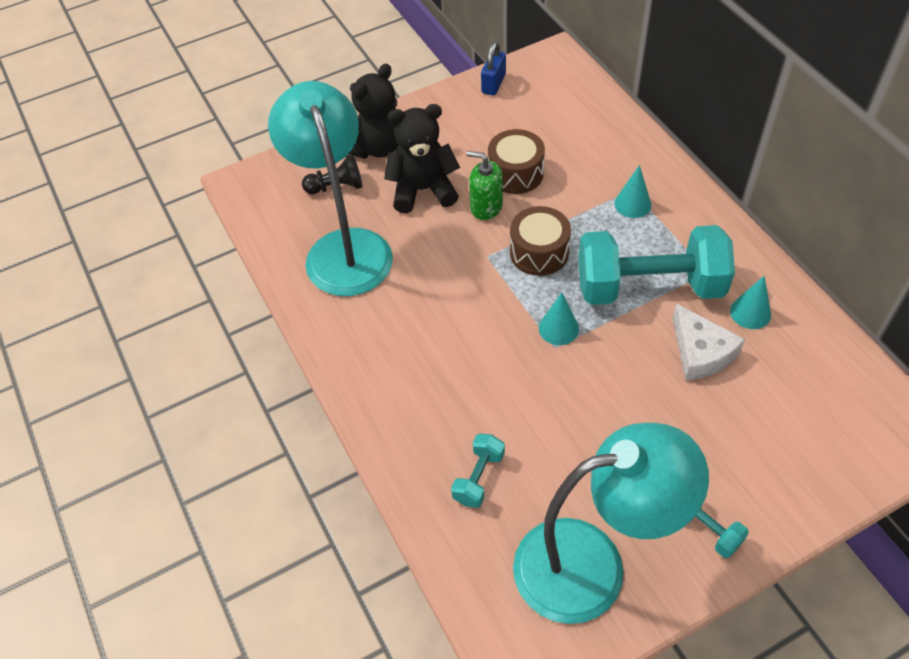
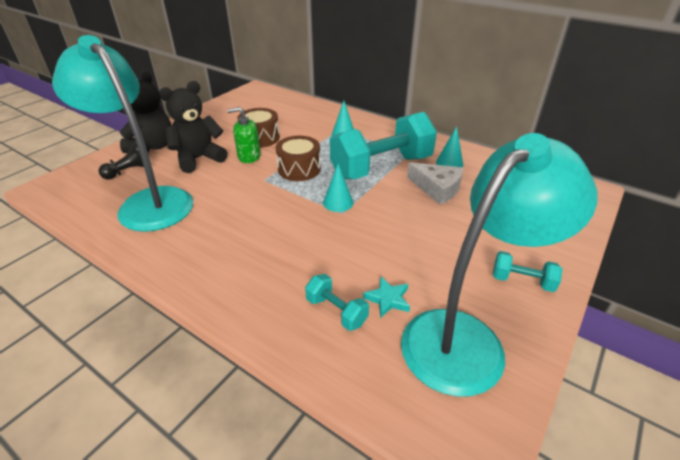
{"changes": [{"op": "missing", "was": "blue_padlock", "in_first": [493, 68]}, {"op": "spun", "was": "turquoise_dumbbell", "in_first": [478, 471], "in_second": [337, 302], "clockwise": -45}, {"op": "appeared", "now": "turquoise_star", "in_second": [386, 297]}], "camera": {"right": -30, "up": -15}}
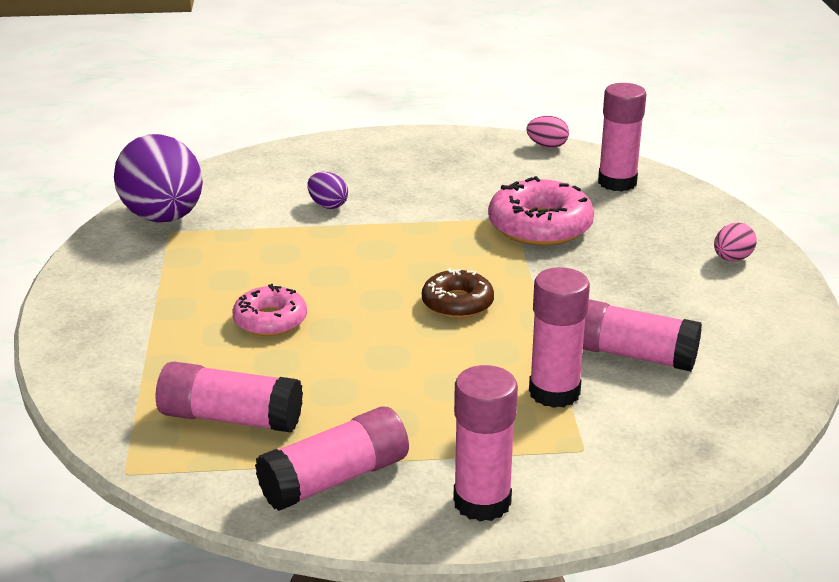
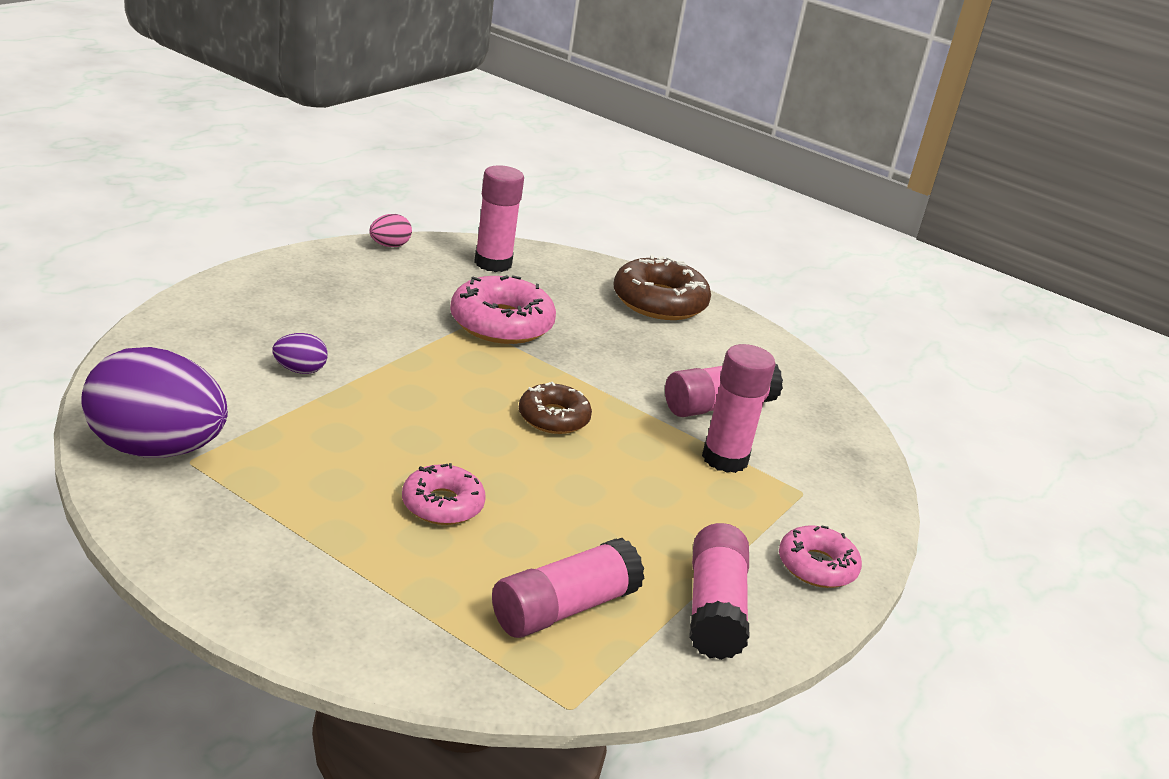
{"changes": [{"op": "exchanged", "was": "pink_egg", "now": "brown_donut", "in_first": [735, 241], "in_second": [662, 287]}, {"op": "exchanged", "was": "pink_glue_stick", "now": "pink_donut", "in_first": [485, 443], "in_second": [820, 556]}], "camera": {"right": -55, "up": 0}}
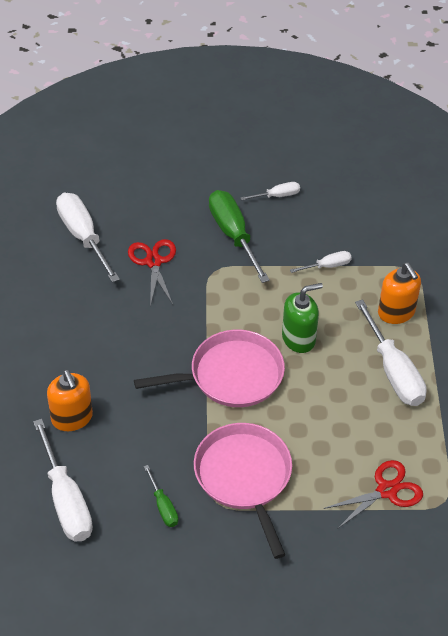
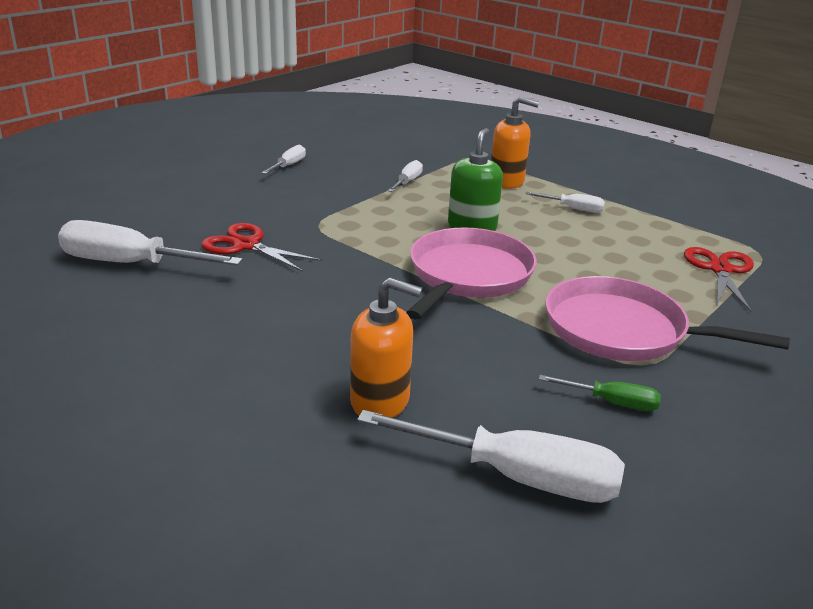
{"changes": [{"op": "missing", "was": "green_screwdriver", "in_first": [239, 236]}, {"op": "size", "was": "white_screwdriver", "in_first": [391, 352], "in_second": [565, 202], "ratio": 0.51}], "camera": {"right": -50, "up": -20}}
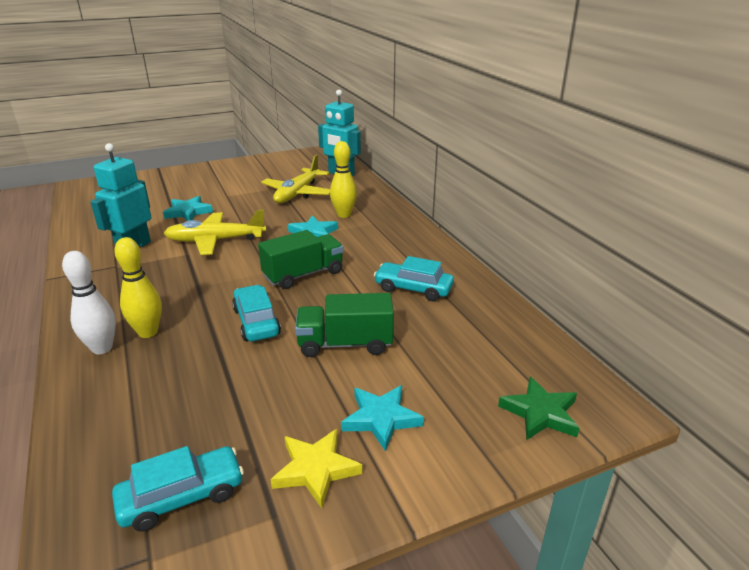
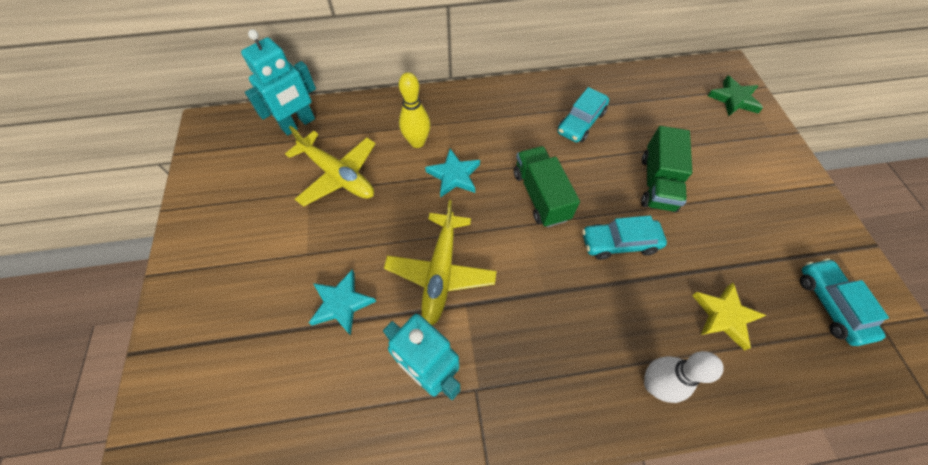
{"changes": [{"op": "missing", "was": "yellow_bowling_pin", "in_first": [138, 287]}, {"op": "missing", "was": "turquoise_star", "in_first": [382, 418]}, {"op": "relocated", "was": "yellow_star", "in_first": [316, 469], "in_second": [729, 317]}], "camera": {"right": -75, "up": 30}}
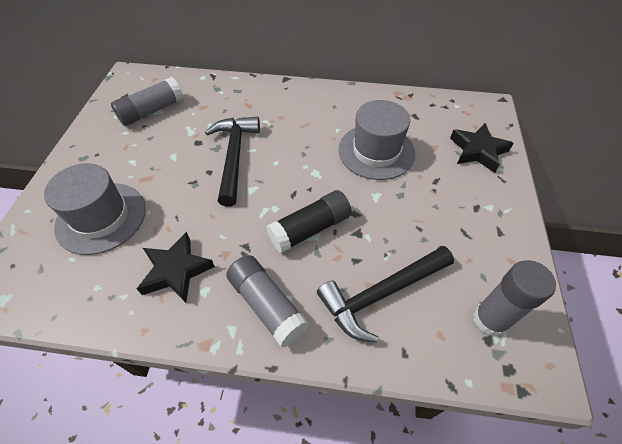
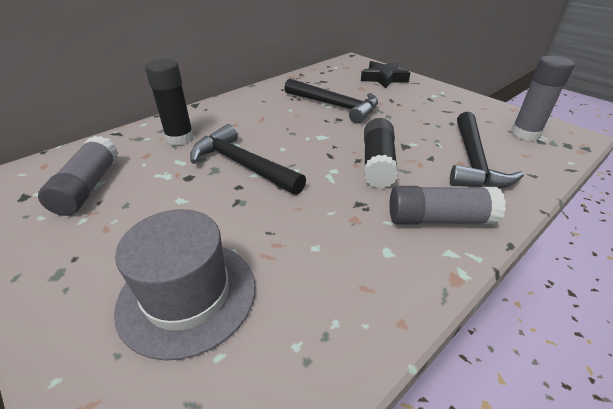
{"changes": [{"op": "exchanged", "was": "grey_hat", "now": "black_hammer", "in_first": [376, 140], "in_second": [331, 101]}, {"op": "missing", "was": "black_star", "in_first": [176, 267]}, {"op": "appeared", "now": "black_glue_stick", "in_second": [169, 102]}], "camera": {"right": -50, "up": -15}}
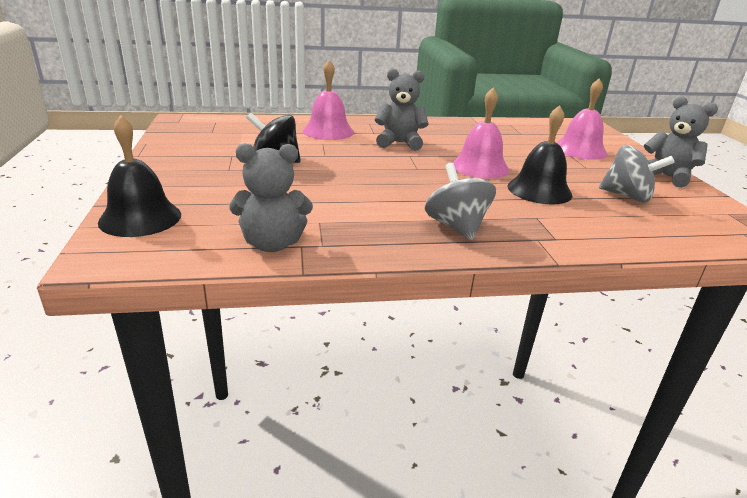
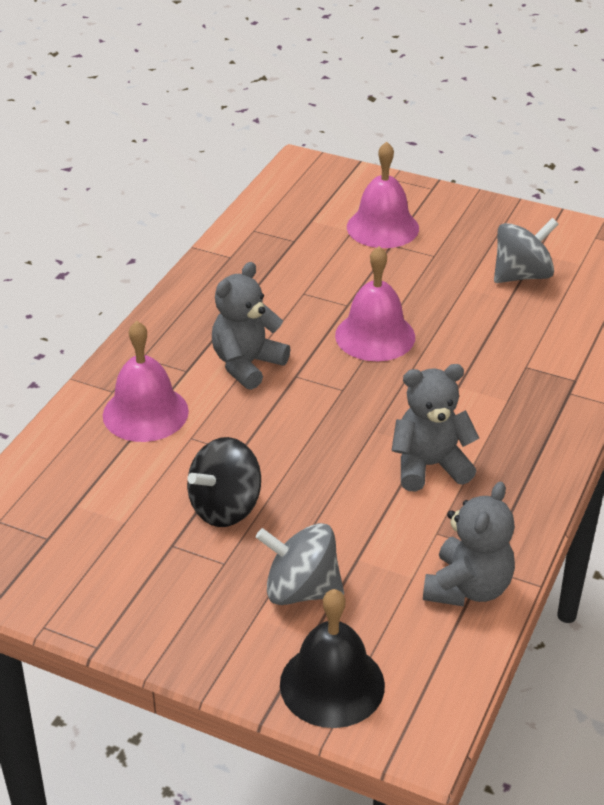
{"changes": [{"op": "relocated", "was": "grey_teddy_bear", "in_first": [681, 142], "in_second": [435, 427]}, {"op": "missing", "was": "black_bell", "in_first": [540, 155]}, {"op": "relocated", "was": "grey_spinning_top", "in_first": [460, 201], "in_second": [300, 564]}], "camera": {"right": -55, "up": 10}}
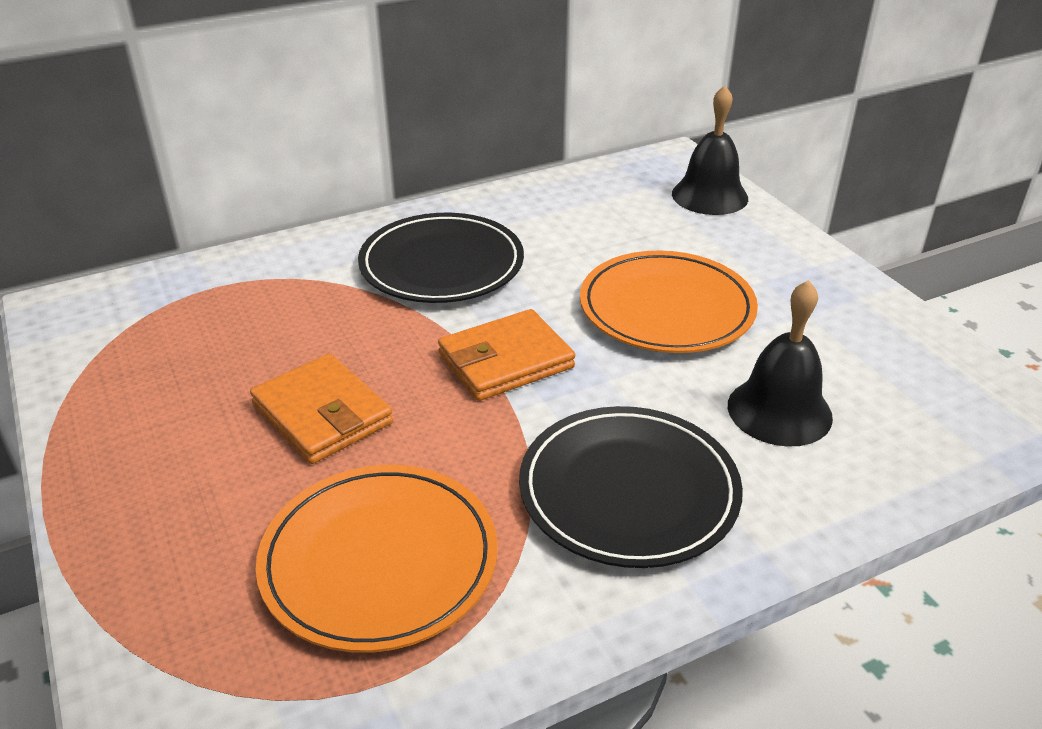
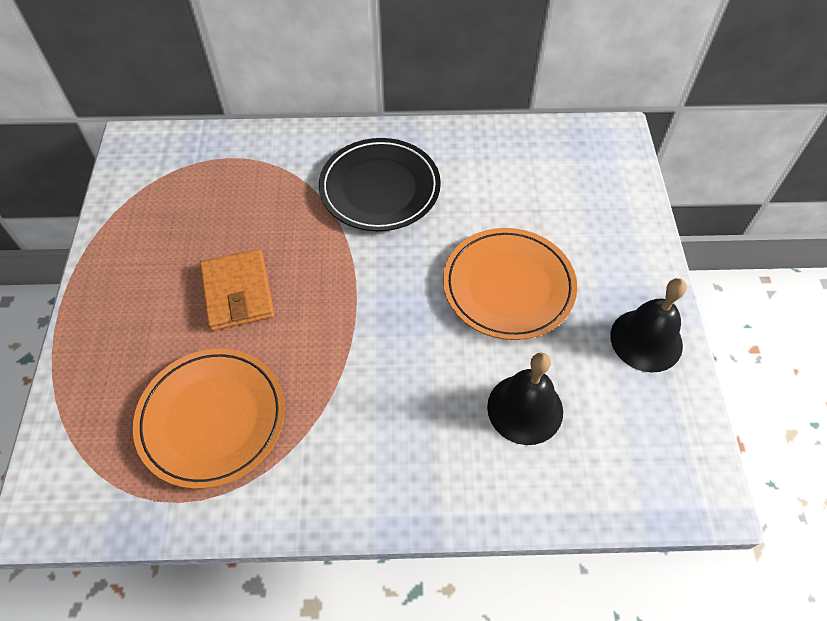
{"changes": [{"op": "relocated", "was": "black_bell", "in_first": [710, 150], "in_second": [648, 325]}, {"op": "missing", "was": "orange_wallet", "in_first": [506, 355]}, {"op": "missing", "was": "black_plate", "in_first": [631, 487]}], "camera": {"right": 25, "up": 20}}
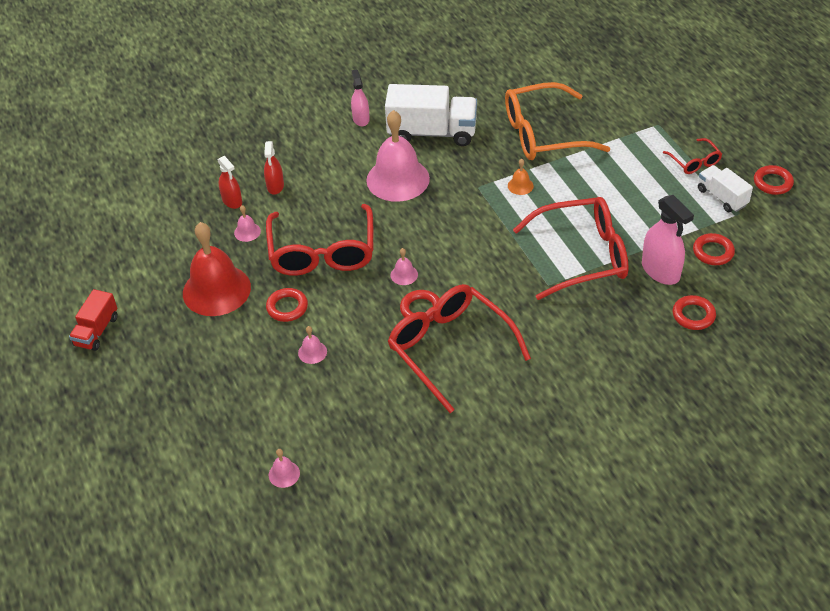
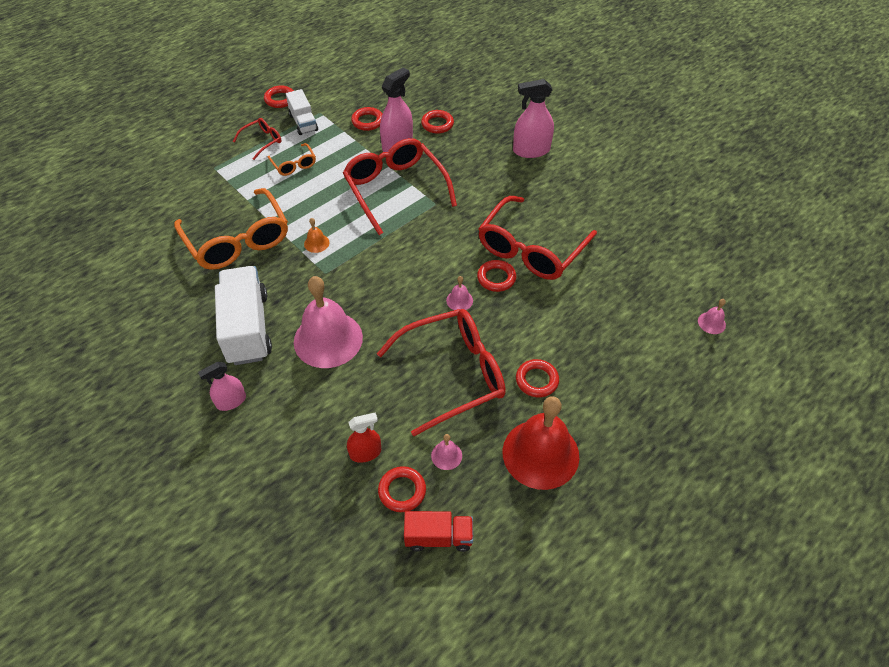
{"changes": [{"op": "exchanged", "was": "red_spray_bottle", "now": "red_ring", "in_first": [230, 182], "in_second": [402, 489]}, {"op": "spun", "was": "white_truck", "in_first": [725, 188], "in_second": [302, 112], "clockwise": -60}, {"op": "relocated", "was": "red_truck", "in_first": [93, 320], "in_second": [438, 531]}, {"op": "missing", "was": "pink_bell", "in_first": [312, 345]}, {"op": "appeared", "now": "pink_spray_bottle", "in_second": [533, 118]}, {"op": "appeared", "now": "orange_glasses", "in_second": [292, 159]}], "camera": {"right": -110, "up": 5}}
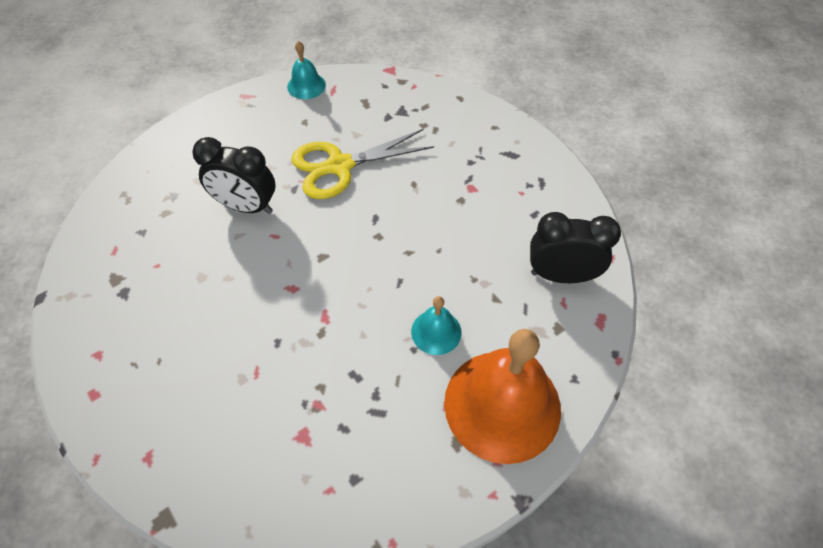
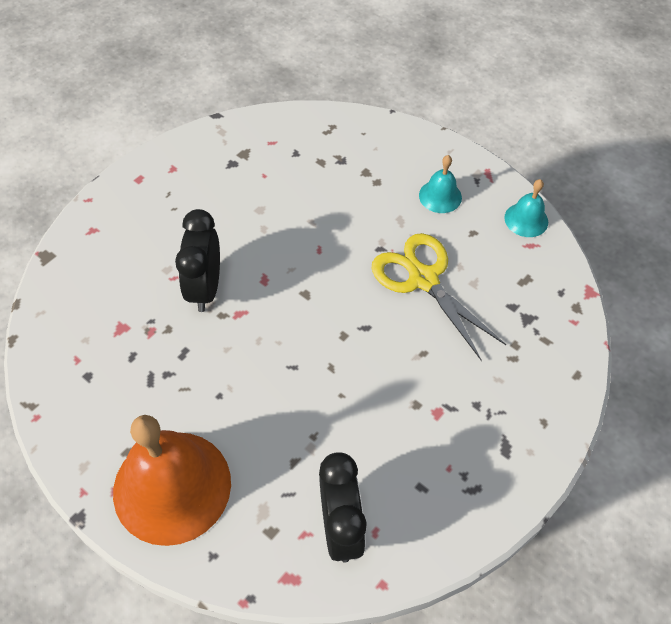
{"changes": [{"op": "relocated", "was": "black_clock", "in_first": [233, 175], "in_second": [197, 260]}, {"op": "relocated", "was": "turquoise_bell", "in_first": [436, 325], "in_second": [440, 184]}], "camera": {"right": 75, "up": 0}}
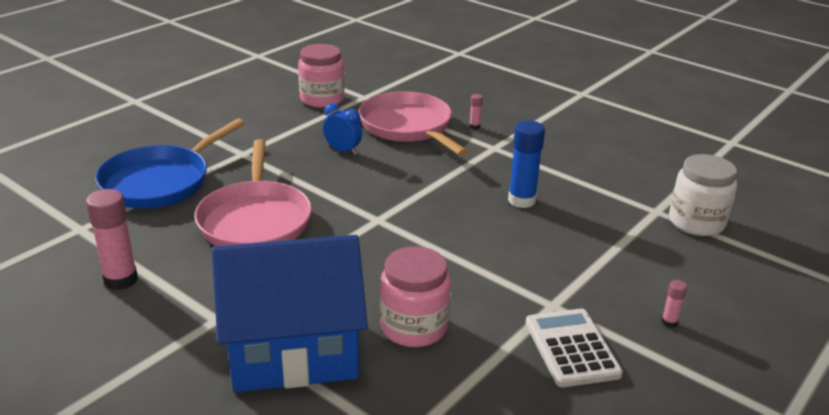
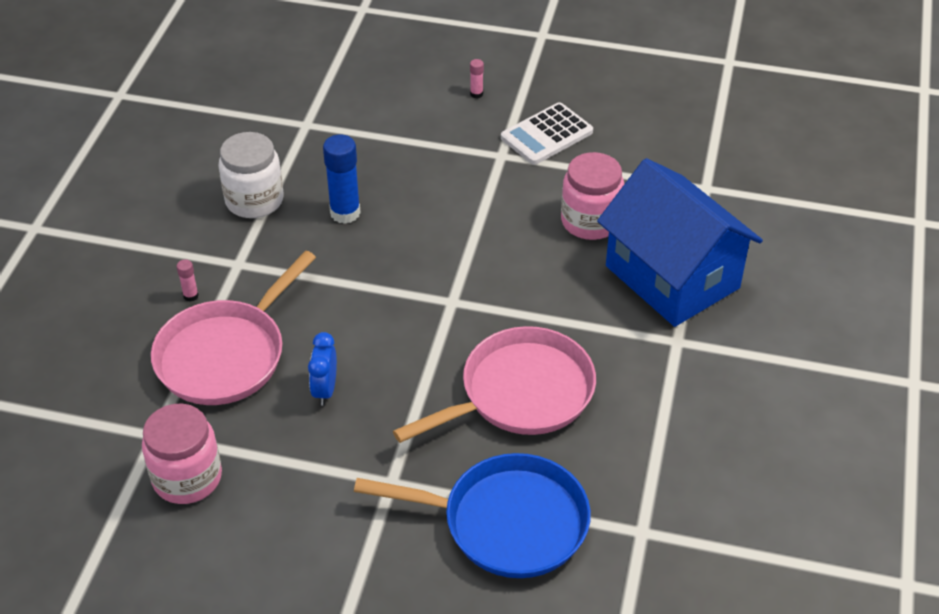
{"changes": [{"op": "relocated", "was": "white_jar", "in_first": [703, 195], "in_second": [251, 175]}, {"op": "missing", "was": "pink_glue_stick", "in_first": [112, 239]}], "camera": {"right": -115, "up": 15}}
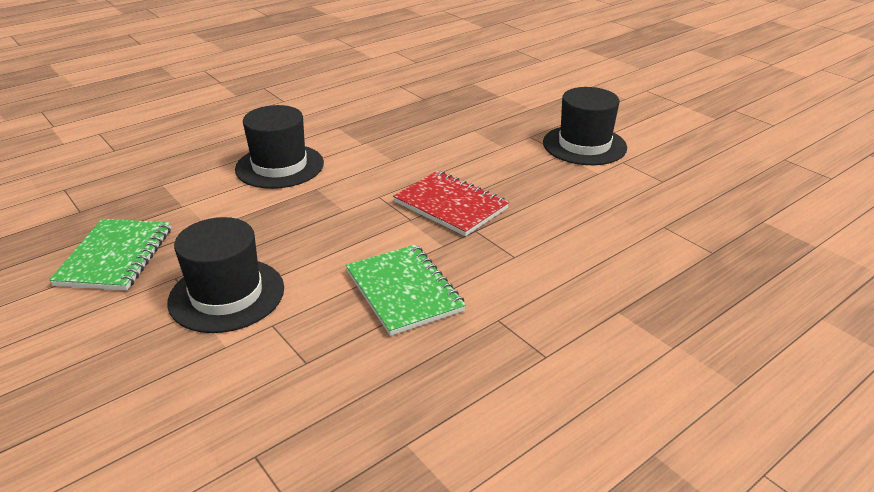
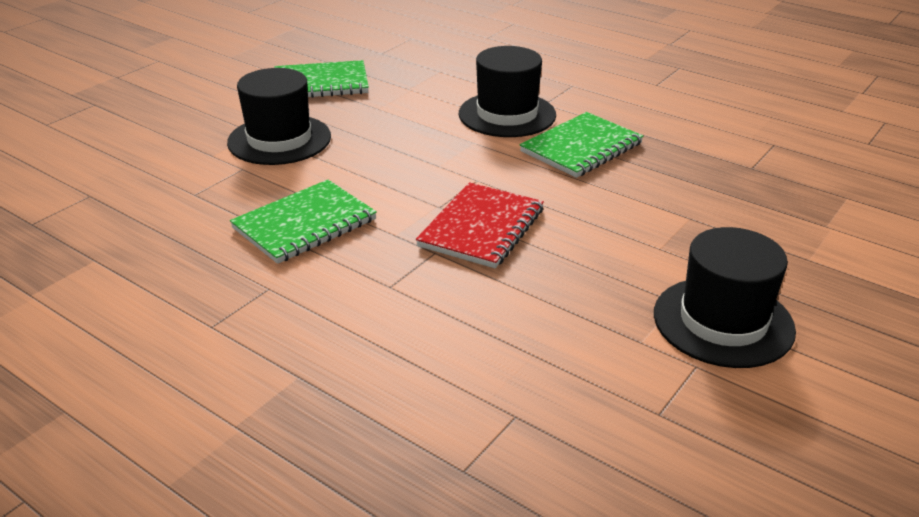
{"changes": [{"op": "appeared", "now": "green_notebook", "in_second": [582, 145]}], "camera": {"right": 75, "up": 0}}
